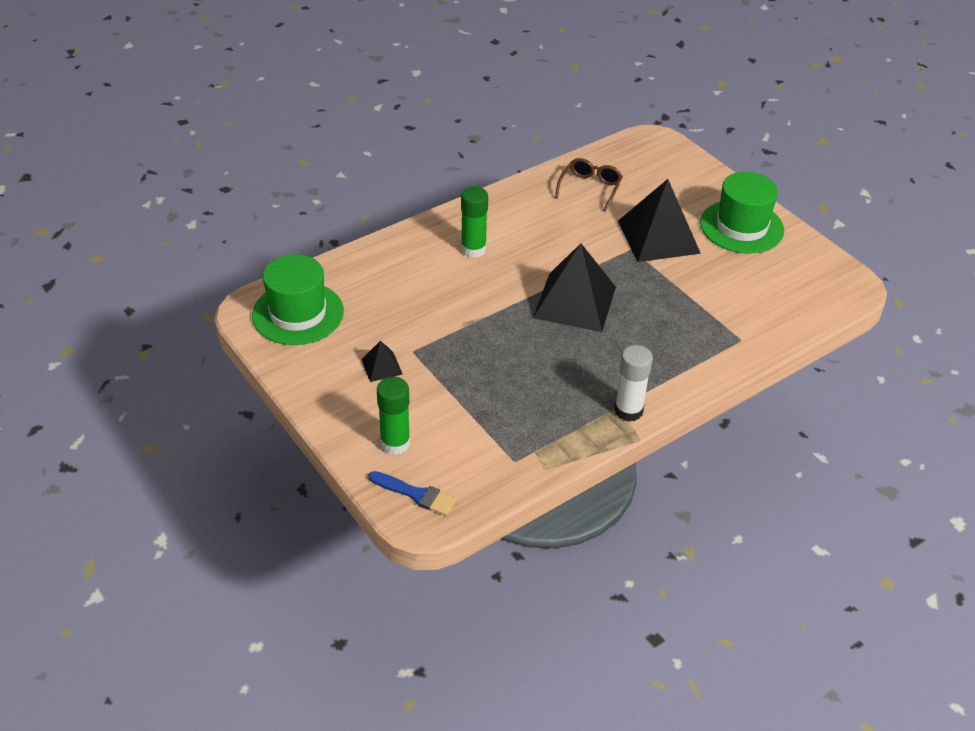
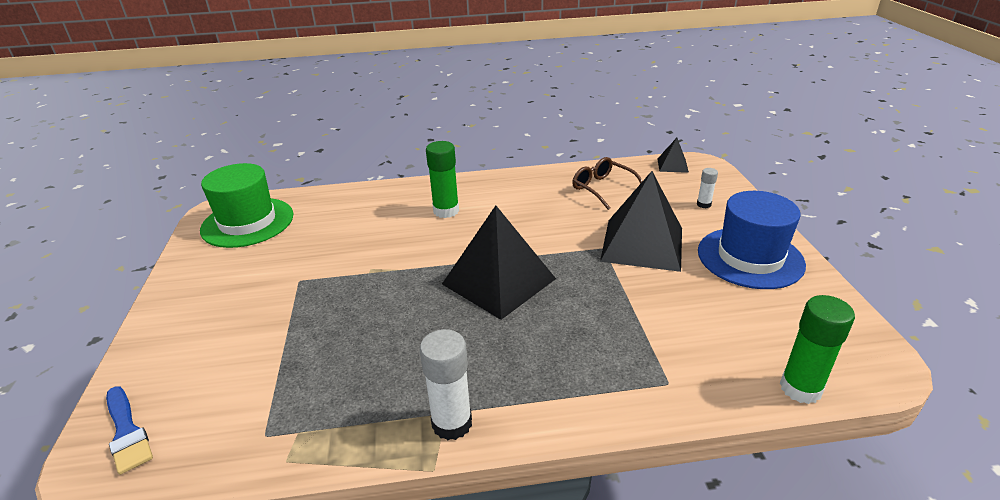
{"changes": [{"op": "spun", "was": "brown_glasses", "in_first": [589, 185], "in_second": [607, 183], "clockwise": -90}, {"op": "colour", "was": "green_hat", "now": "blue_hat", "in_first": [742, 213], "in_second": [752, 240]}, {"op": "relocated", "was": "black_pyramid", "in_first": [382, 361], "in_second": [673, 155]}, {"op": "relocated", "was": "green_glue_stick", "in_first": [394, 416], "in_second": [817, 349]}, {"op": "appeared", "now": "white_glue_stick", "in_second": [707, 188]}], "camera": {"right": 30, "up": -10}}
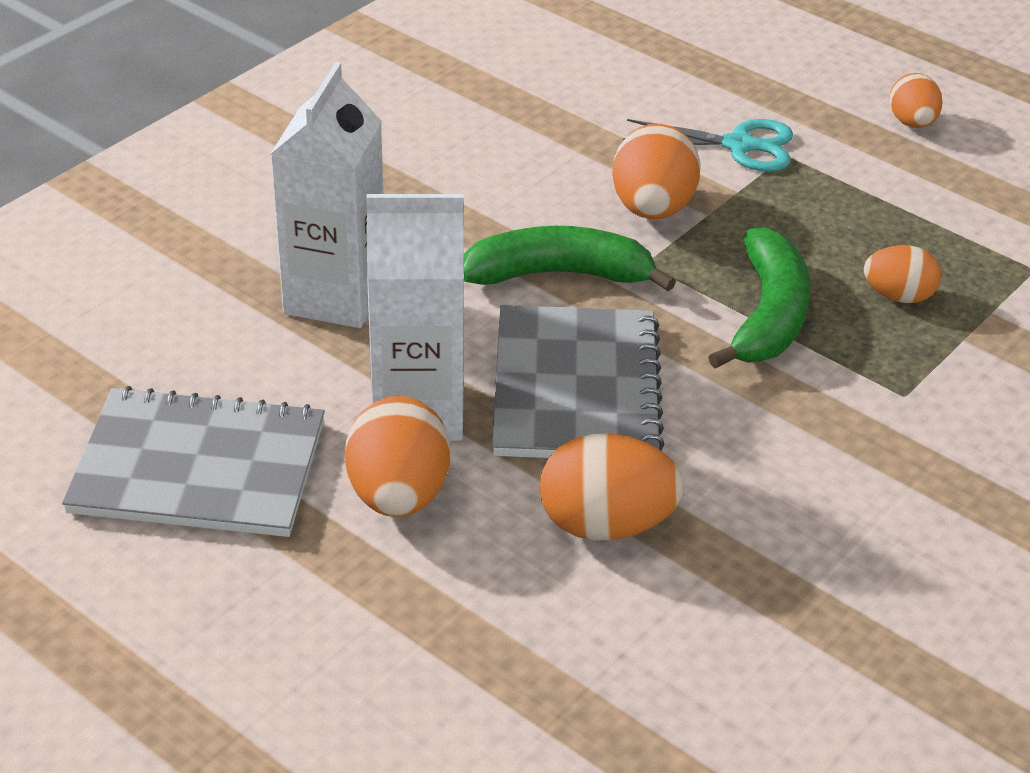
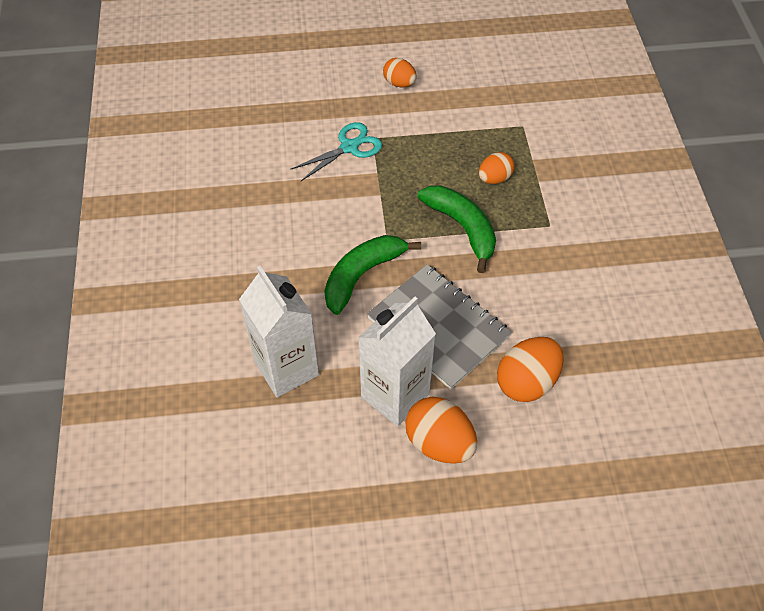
{"changes": [{"op": "missing", "was": "orange_egg", "in_first": [656, 171]}, {"op": "missing", "was": "grey_notebook", "in_first": [193, 461]}], "camera": {"right": -45, "up": 15}}
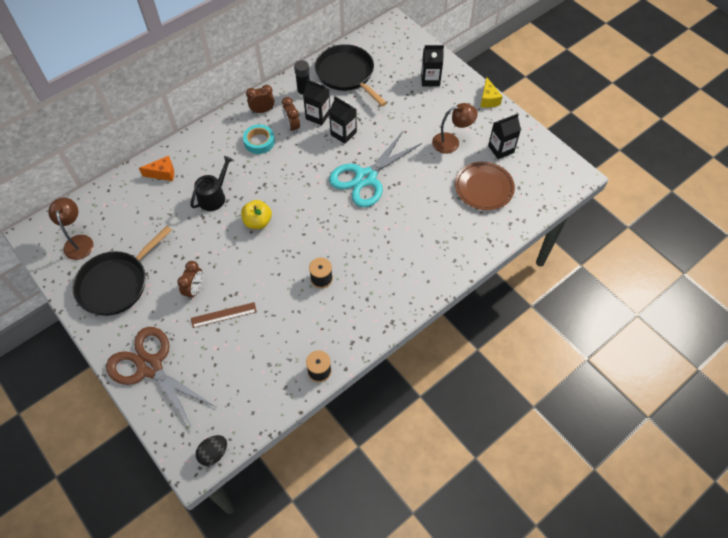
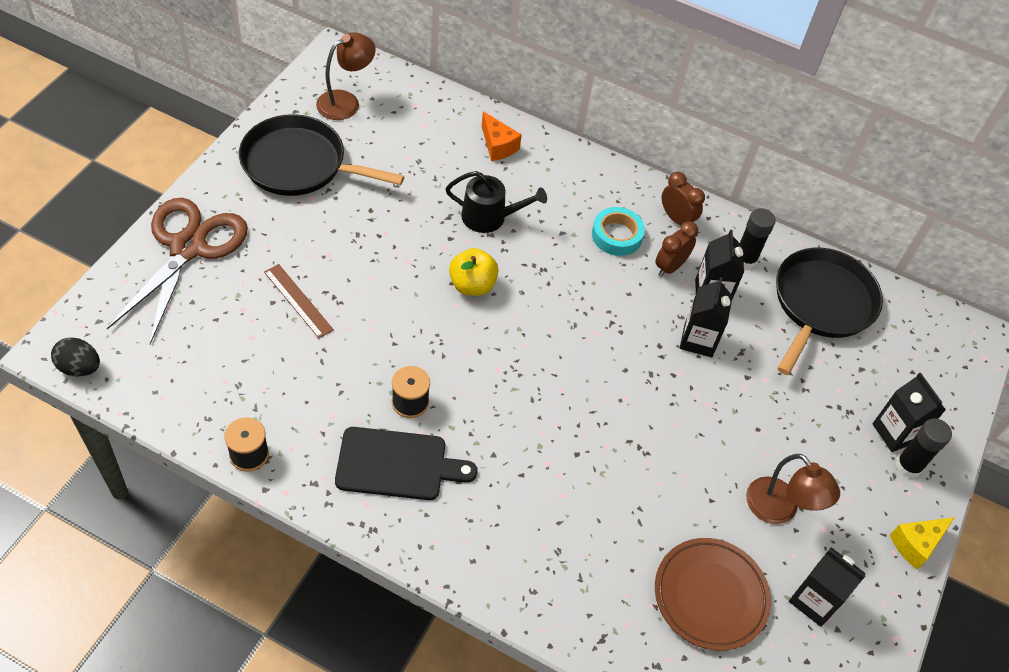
{"changes": [{"op": "missing", "was": "turquoise_scissors", "in_first": [375, 169]}, {"op": "missing", "was": "brown_clock", "in_first": [190, 280]}, {"op": "appeared", "now": "black_glue_stick", "in_second": [923, 448]}, {"op": "appeared", "now": "black_cutting_board", "in_second": [406, 463]}], "camera": {"right": 60, "up": -5}}
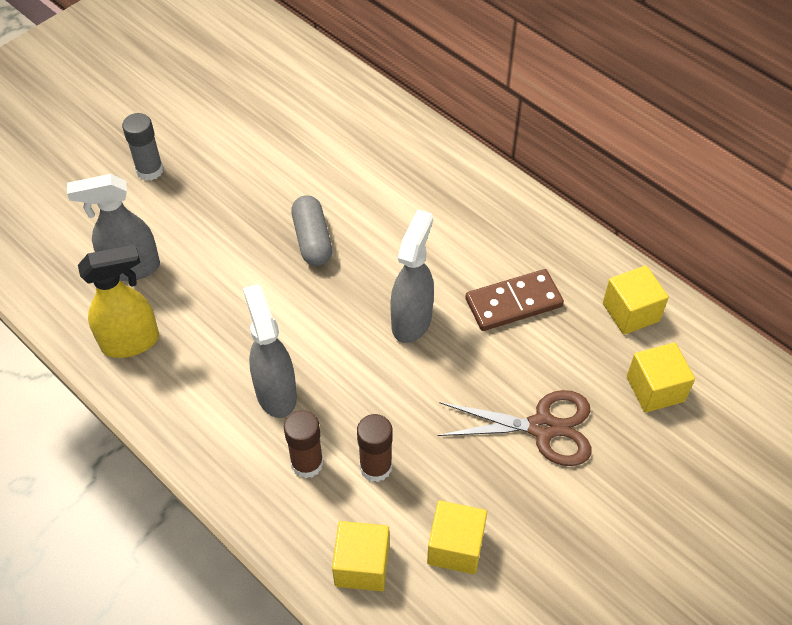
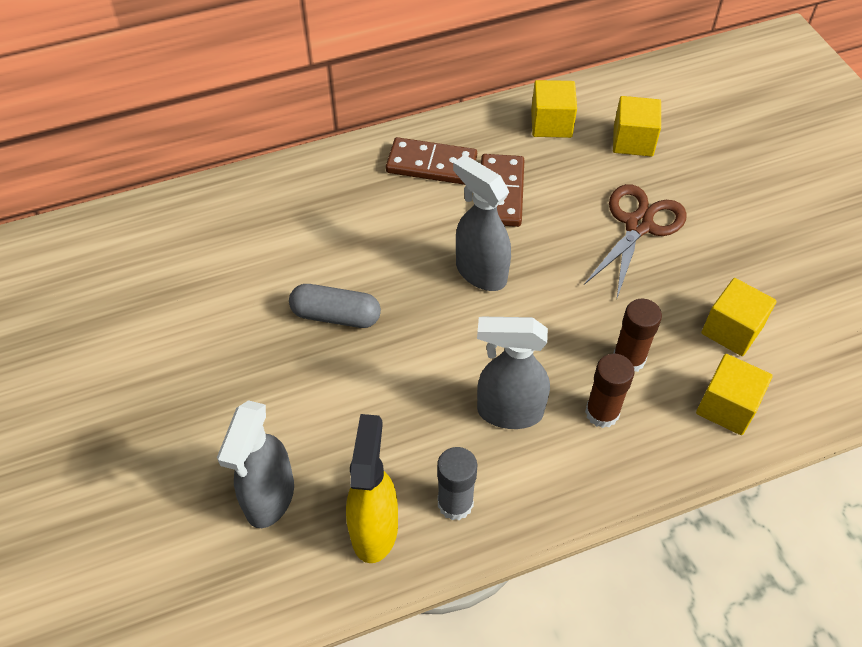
{"changes": [{"op": "relocated", "was": "grey_glue_stick", "in_first": [142, 147], "in_second": [457, 483]}, {"op": "appeared", "now": "brown_domino", "in_second": [431, 161]}], "camera": {"right": -65, "up": 0}}
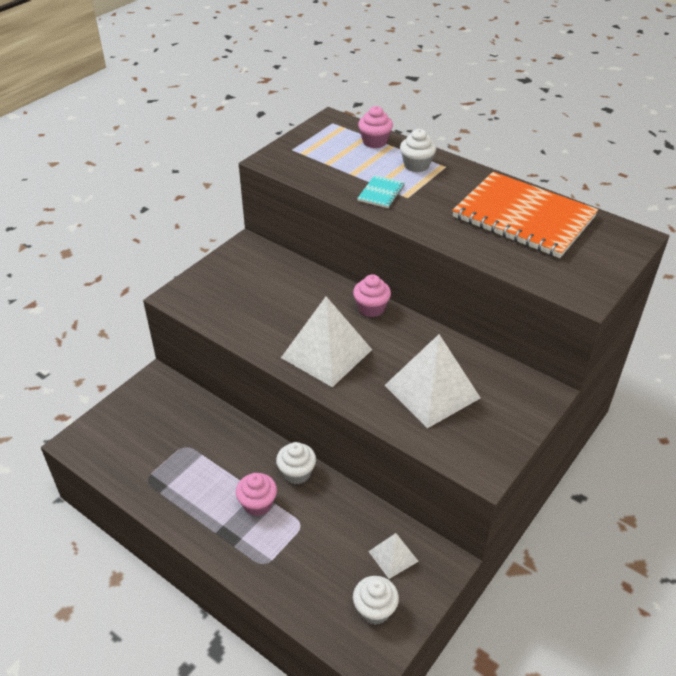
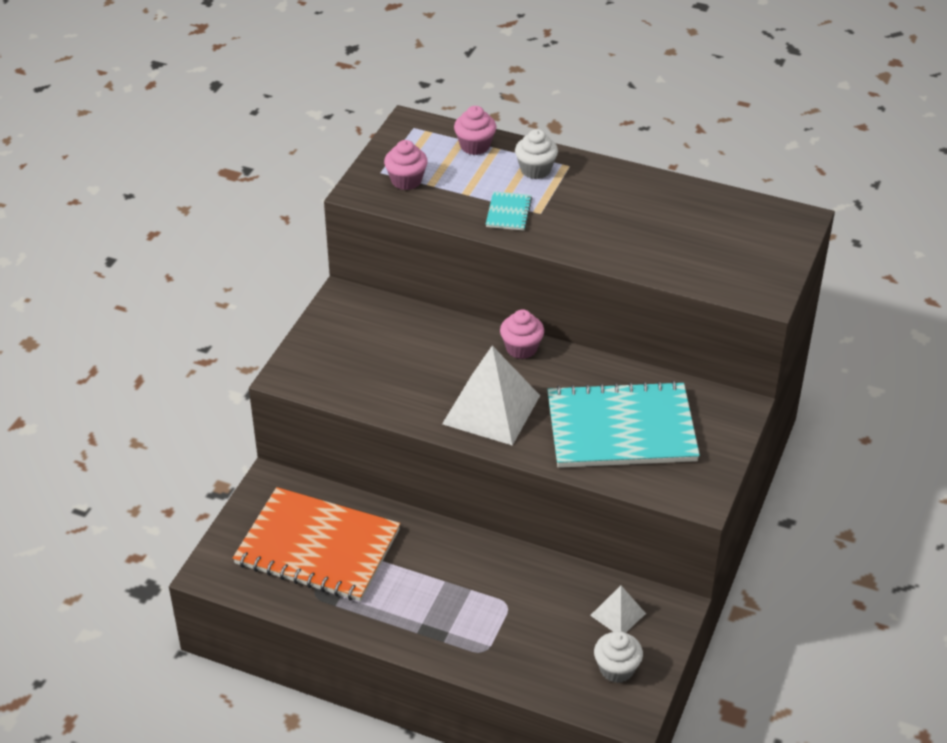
{"changes": [{"op": "relocated", "was": "orange_notebook", "in_first": [525, 215], "in_second": [316, 544]}, {"op": "exchanged", "was": "white_pyramid", "now": "turquoise_notebook", "in_first": [432, 381], "in_second": [623, 424]}, {"op": "missing", "was": "white_cupcake", "in_first": [296, 463]}, {"op": "relocated", "was": "pink_cupcake", "in_first": [256, 494], "in_second": [406, 165]}], "camera": {"right": -15, "up": 0}}
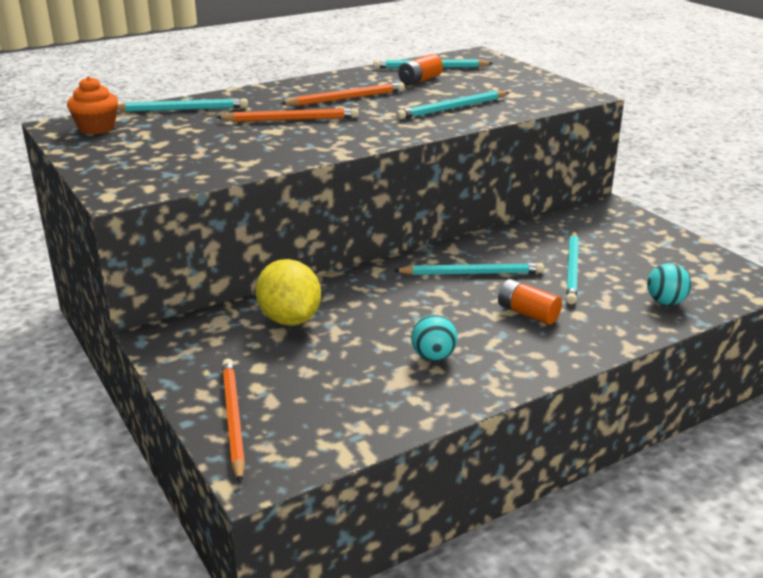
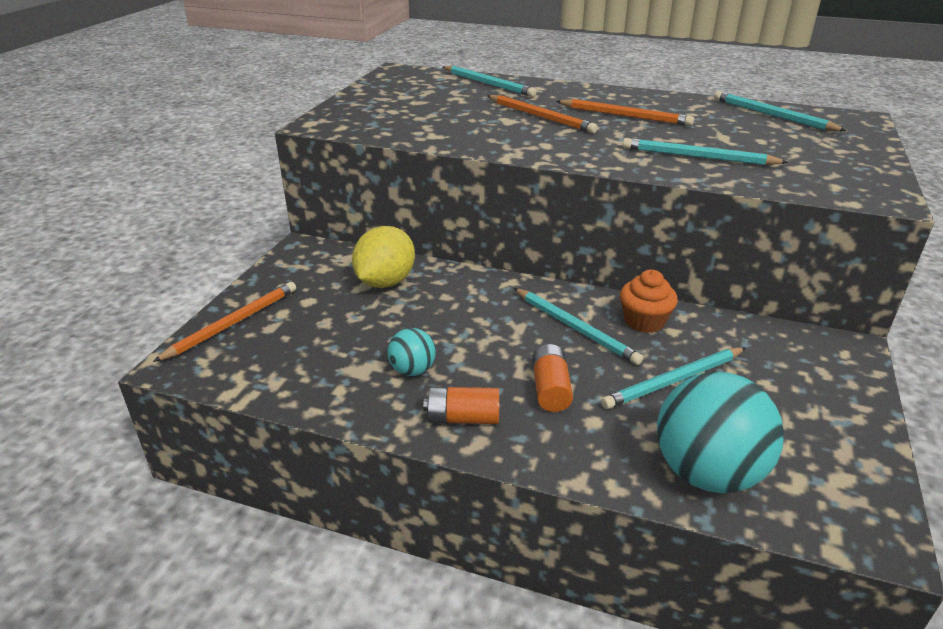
{"changes": [{"op": "relocated", "was": "orange_battery", "in_first": [420, 70], "in_second": [461, 405]}, {"op": "relocated", "was": "orange_cupcake", "in_first": [92, 105], "in_second": [649, 301]}, {"op": "size", "was": "turquoise_ball", "in_first": [669, 284], "in_second": [720, 432], "ratio": 2.04}], "camera": {"right": 50, "up": 5}}
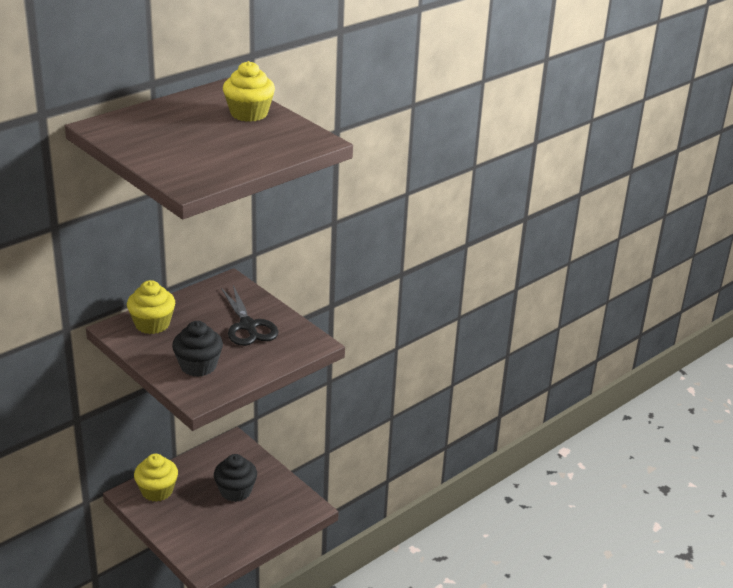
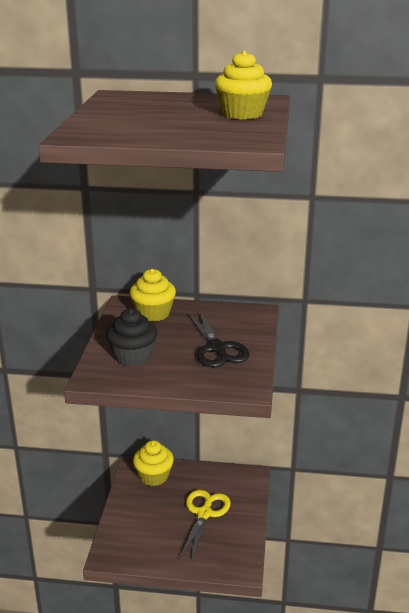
{"changes": [{"op": "spun", "was": "black_scissors", "in_first": [250, 315], "in_second": [218, 338], "clockwise": -45}, {"op": "exchanged", "was": "black_cupcake", "now": "yellow_scissors", "in_first": [235, 478], "in_second": [205, 526]}], "camera": {"right": 50, "up": -5}}
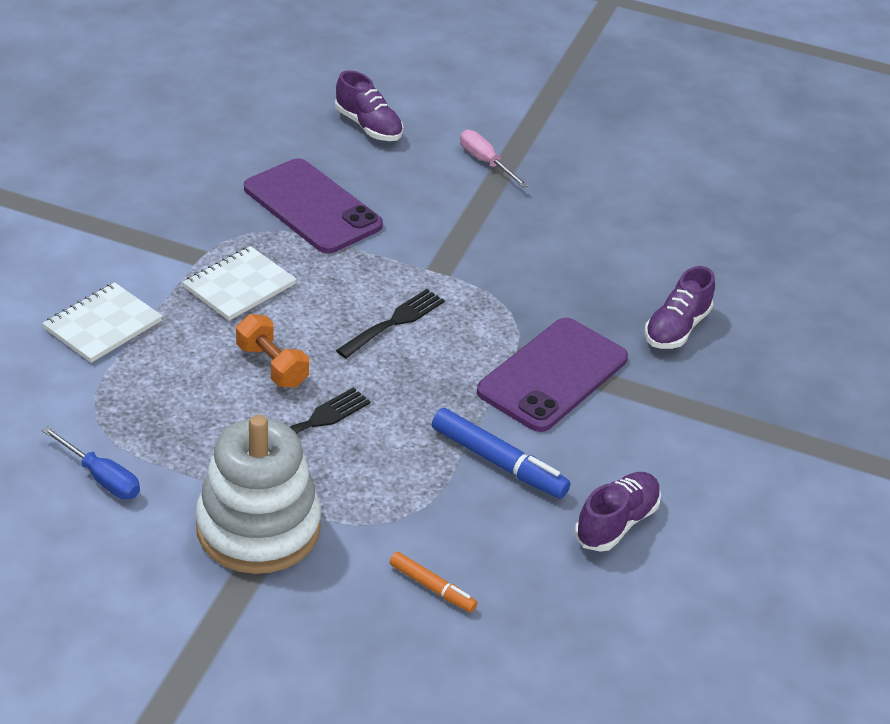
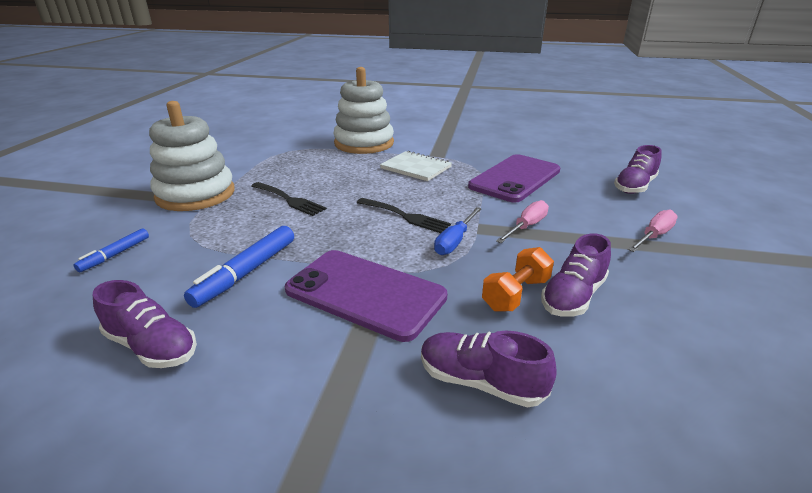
{"changes": [{"op": "exchanged", "was": "white_notebook", "now": "white_stacking_toy", "in_first": [102, 322], "in_second": [363, 110]}, {"op": "relocated", "was": "orange_dumbbell", "in_first": [272, 351], "in_second": [518, 279]}, {"op": "relocated", "was": "blue_screwdriver", "in_first": [91, 462], "in_second": [458, 231]}, {"op": "colour", "was": "orange_marker", "now": "blue_marker", "in_first": [433, 582], "in_second": [111, 250]}, {"op": "appeared", "now": "pink_screwdriver", "in_second": [522, 221]}, {"op": "appeared", "now": "purple_shoe", "in_second": [576, 275]}], "camera": {"right": 85, "up": -10}}
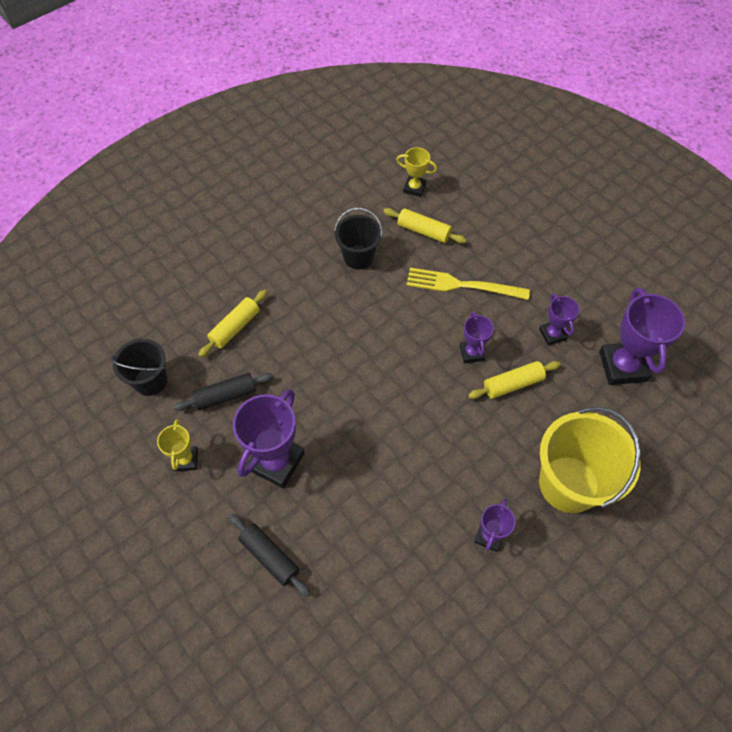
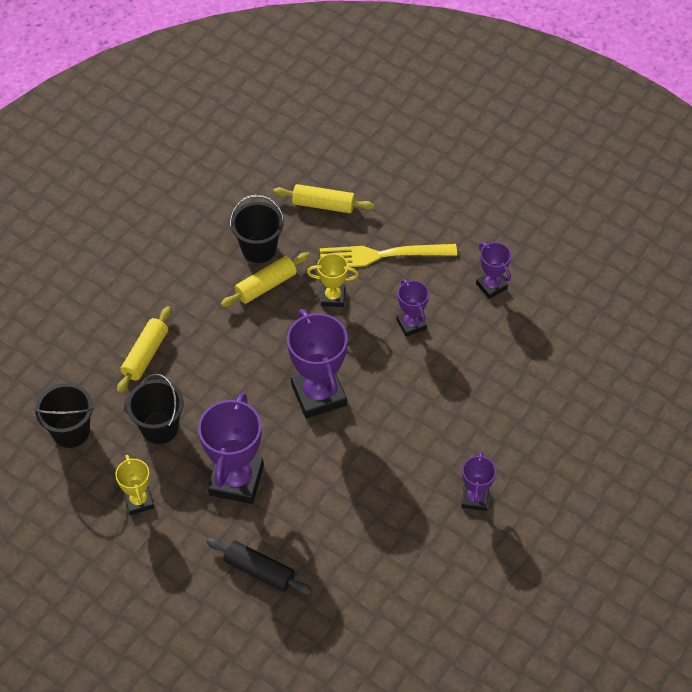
{"changes": [{"op": "relocated", "was": "yellow_trophy", "in_first": [417, 172], "in_second": [333, 280]}, {"op": "relocated", "was": "purple_trophy", "in_first": [642, 336], "in_second": [317, 364]}, {"op": "relocated", "was": "yellow_rolling_pin", "in_first": [514, 380], "in_second": [265, 280]}, {"op": "exchanged", "was": "black_rolling_pin", "now": "black_bucket", "in_first": [223, 392], "in_second": [155, 409]}, {"op": "missing", "was": "yellow_bucket", "in_first": [590, 460]}], "camera": {"right": -15, "up": -5}}
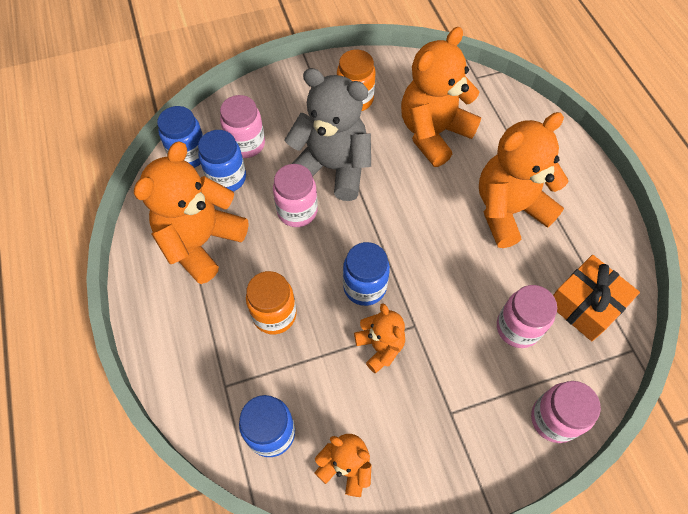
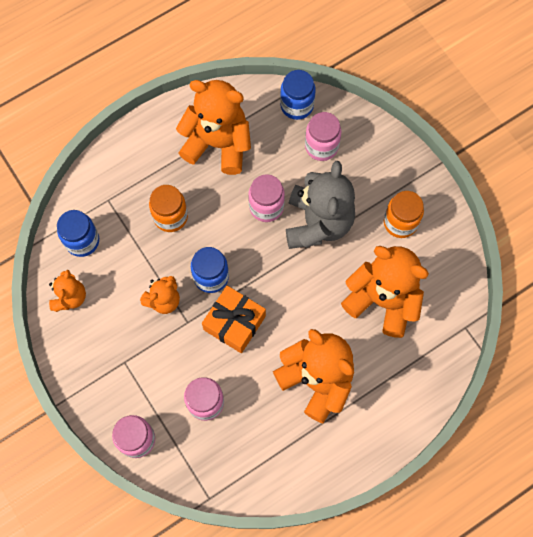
{"changes": [{"op": "missing", "was": "blue_jar", "in_first": [222, 161]}, {"op": "relocated", "was": "orange_gift", "in_first": [596, 298], "in_second": [234, 319]}], "camera": {"right": 75, "up": 10}}
